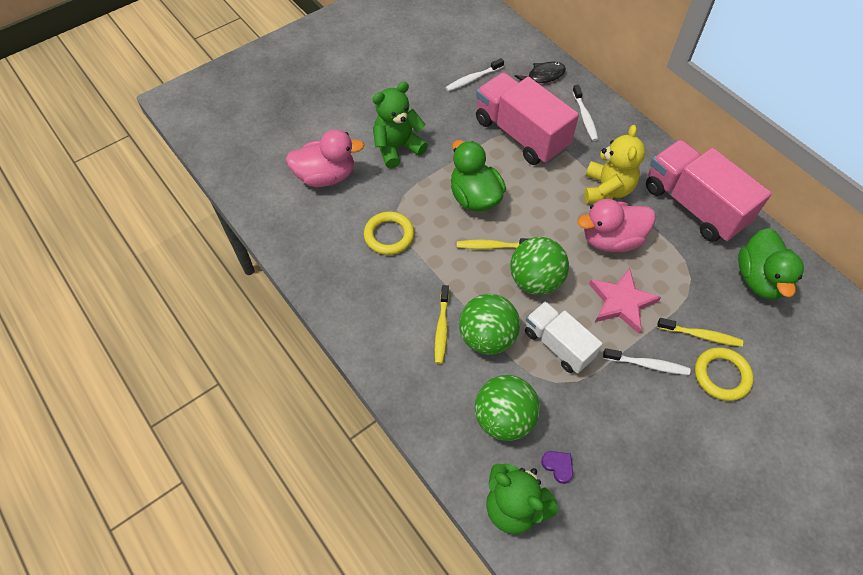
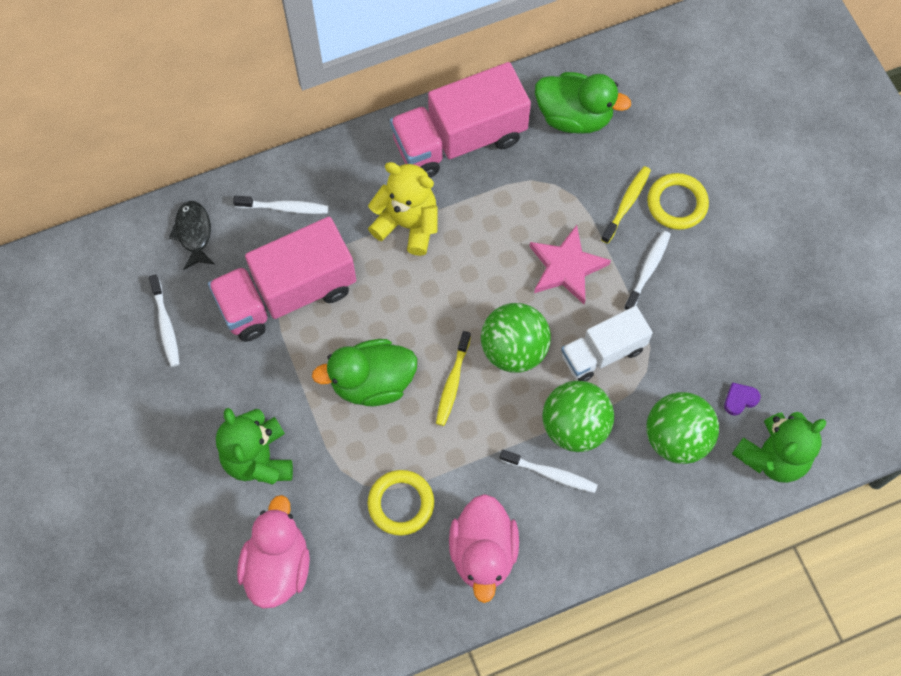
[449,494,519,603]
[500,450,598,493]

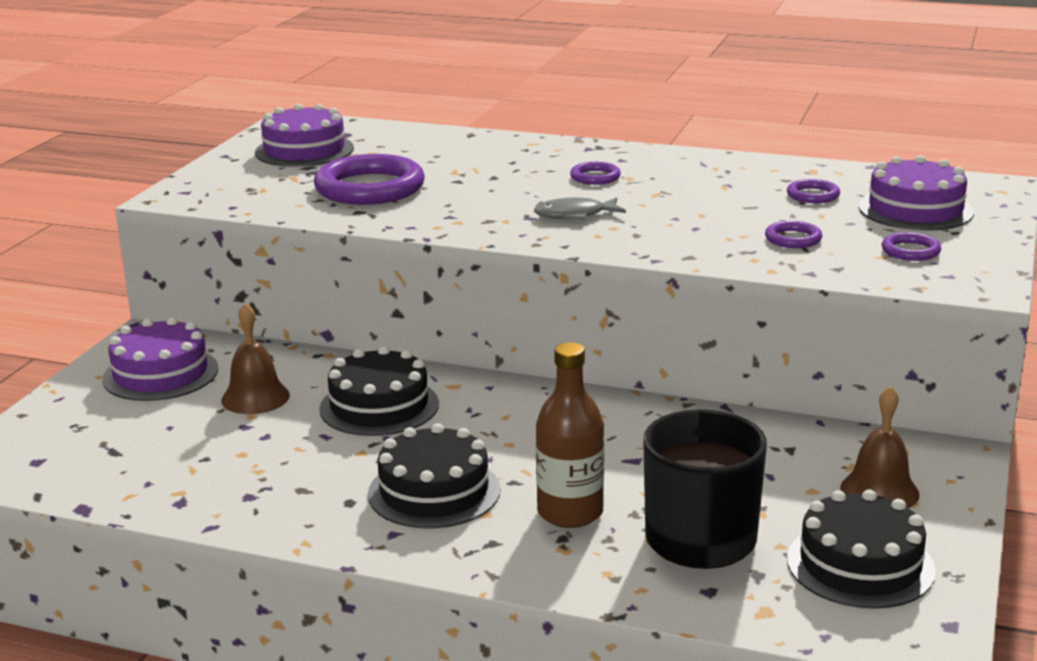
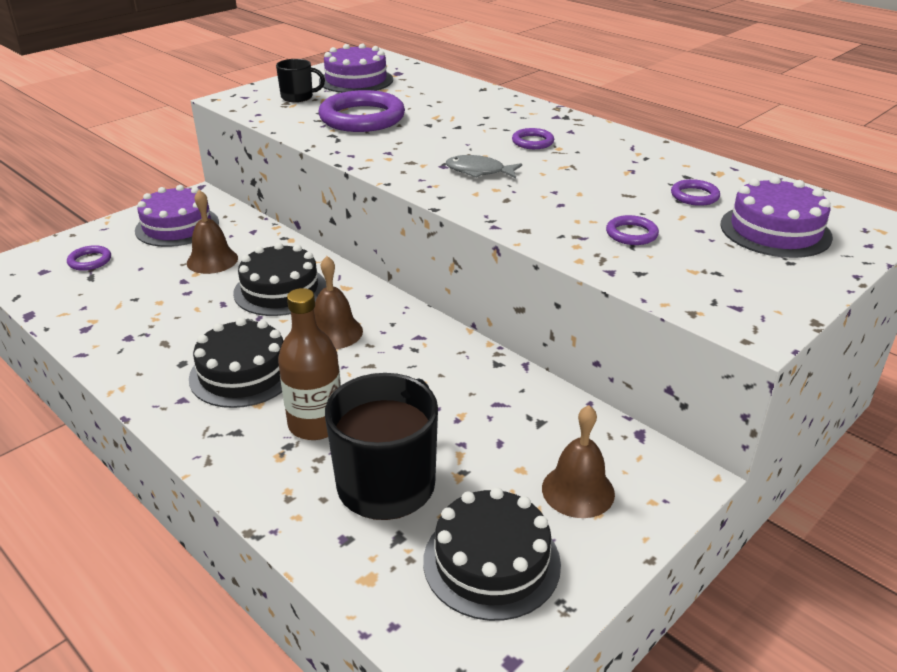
[67,245,111,271]
[276,59,325,102]
[314,256,363,349]

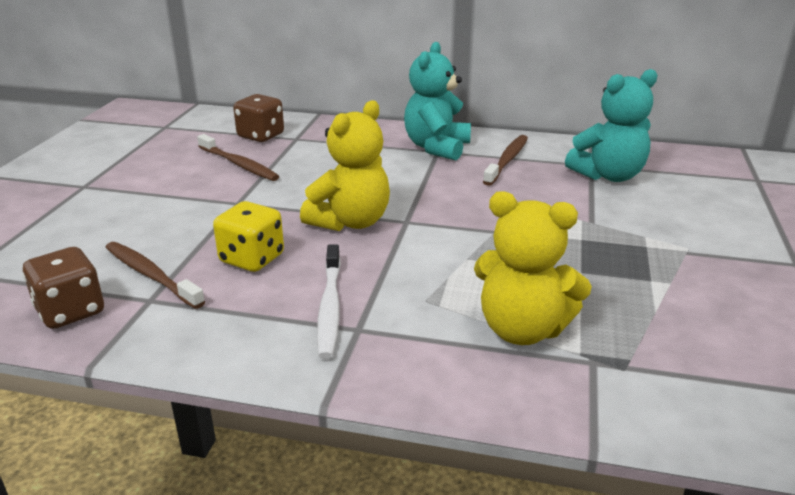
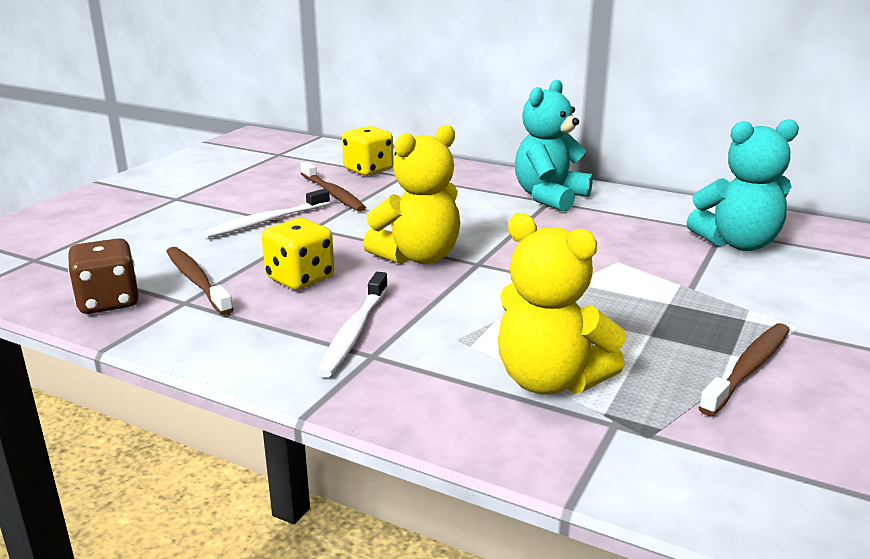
[342,126,394,176]
[699,323,790,416]
[203,189,330,238]

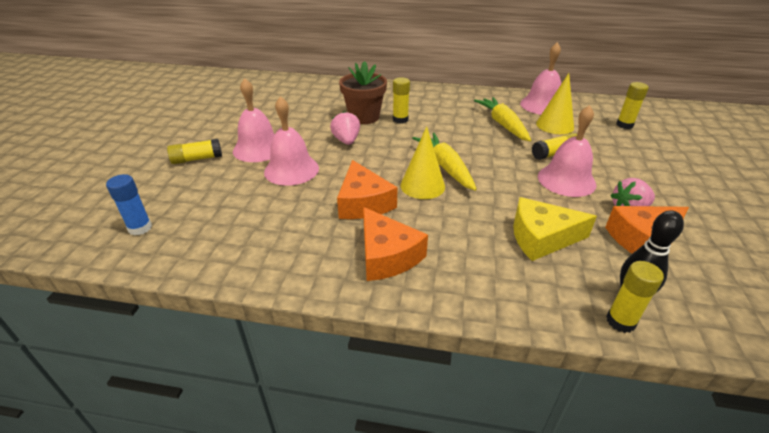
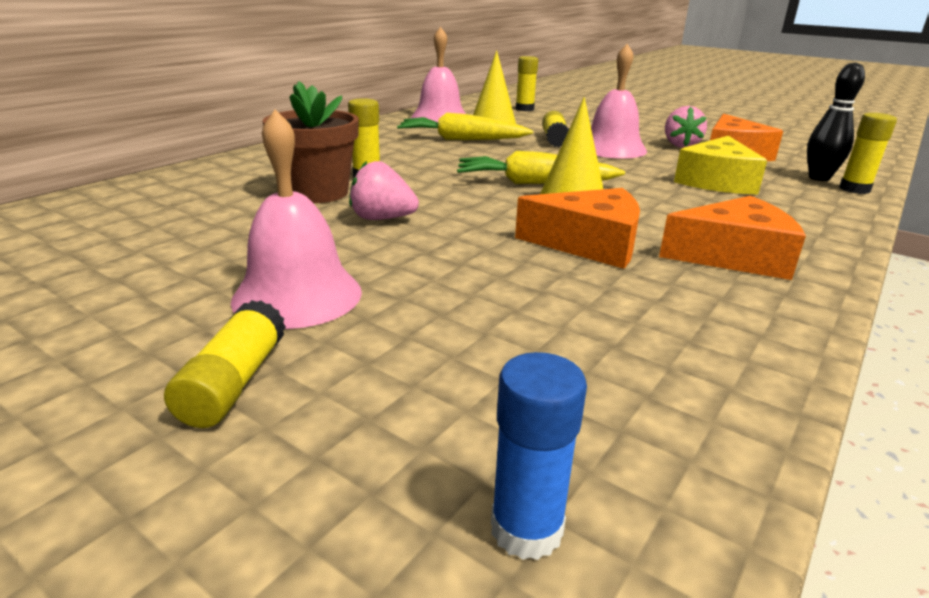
[264,96,319,186] (first image)

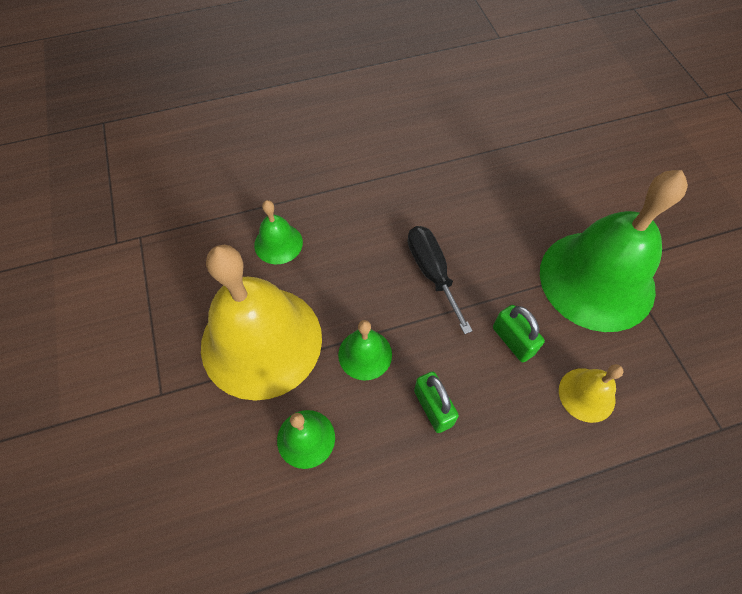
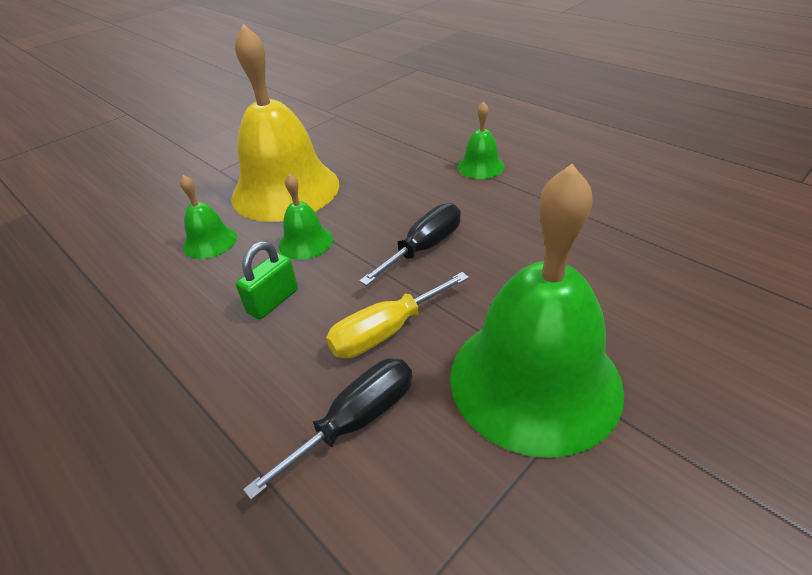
[458,102,504,179]
[326,272,469,358]
[243,359,412,500]

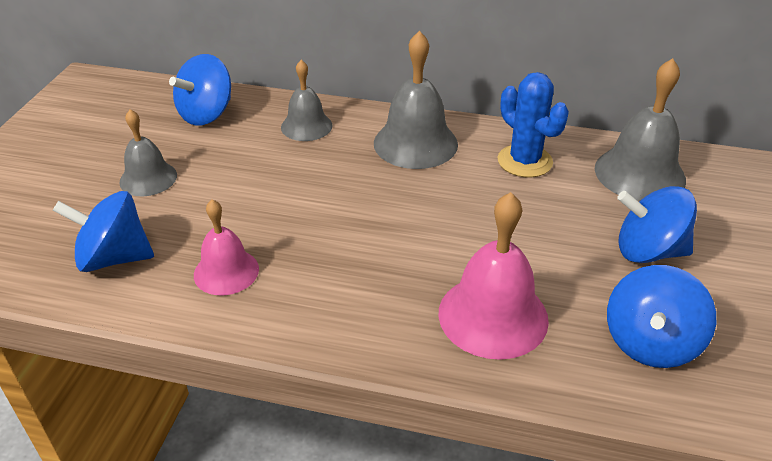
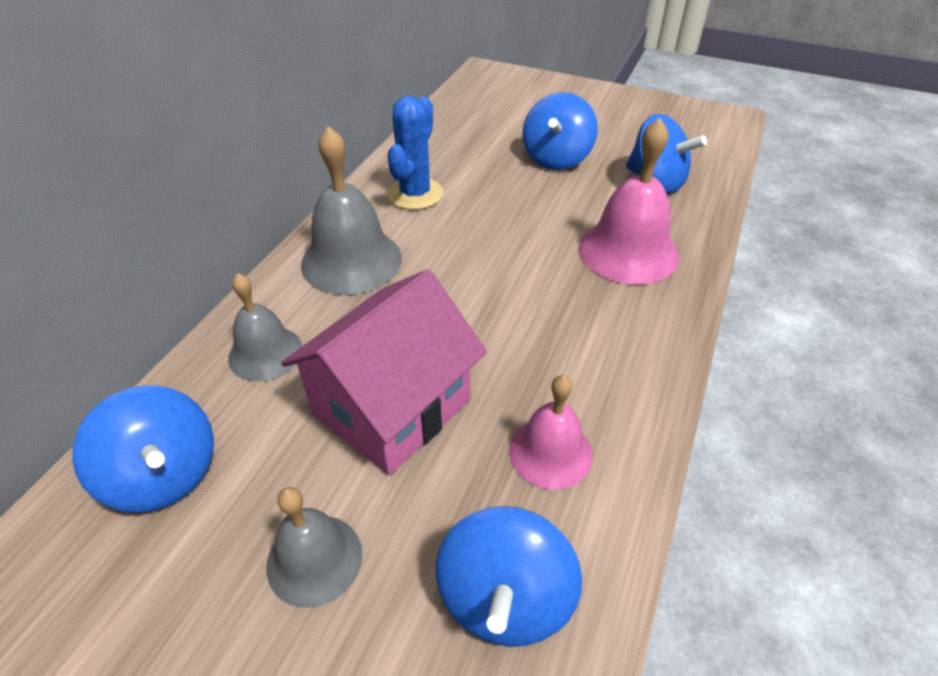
[595,58,686,201] (first image)
[387,96,443,210]
[281,270,487,475]

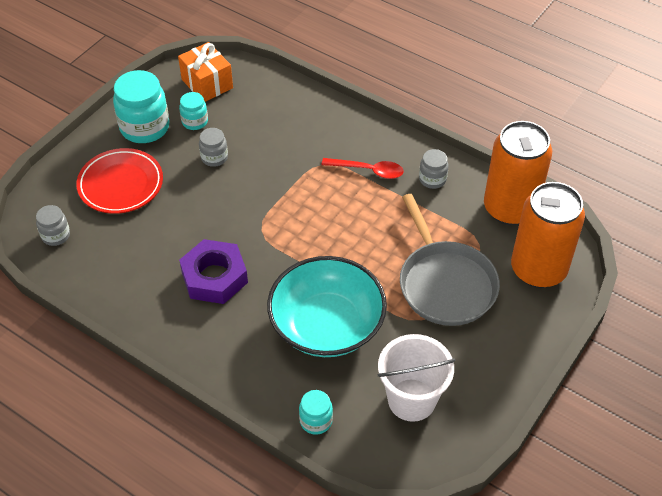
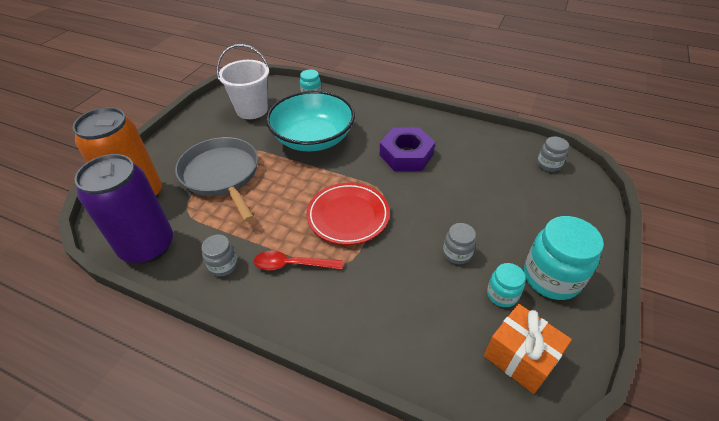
[75,154,173,264]
[307,182,390,245]

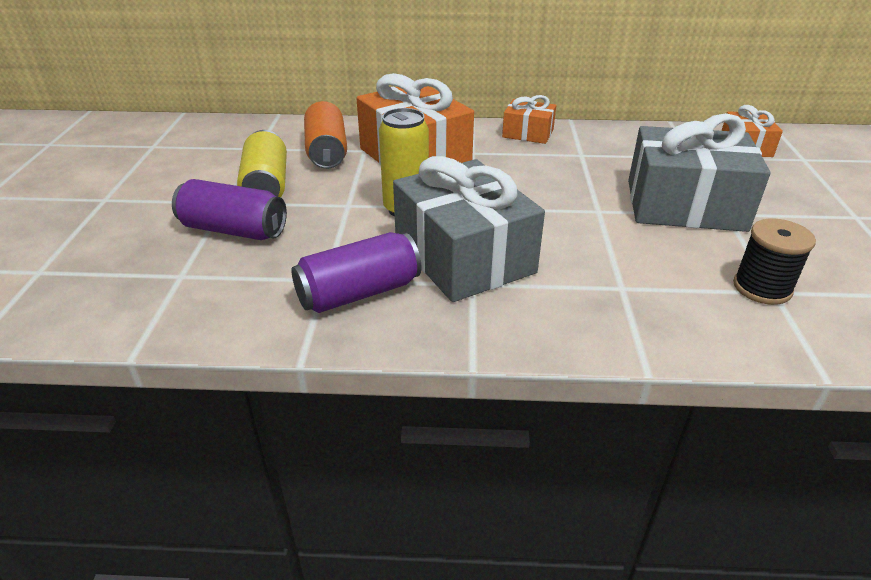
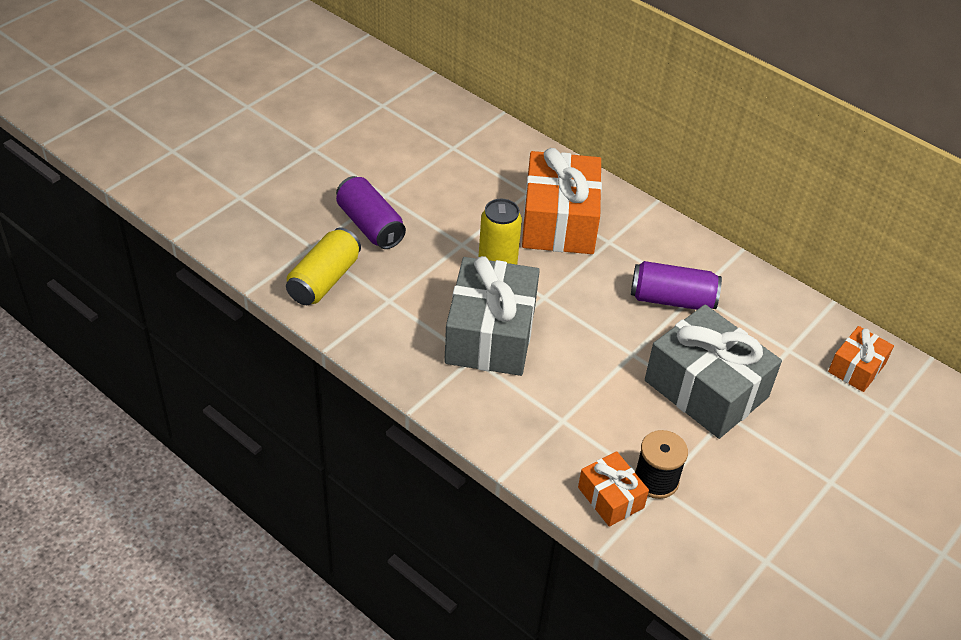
[578,451,649,527]
[304,101,347,169] (first image)
[286,228,361,305]
[631,261,722,310]

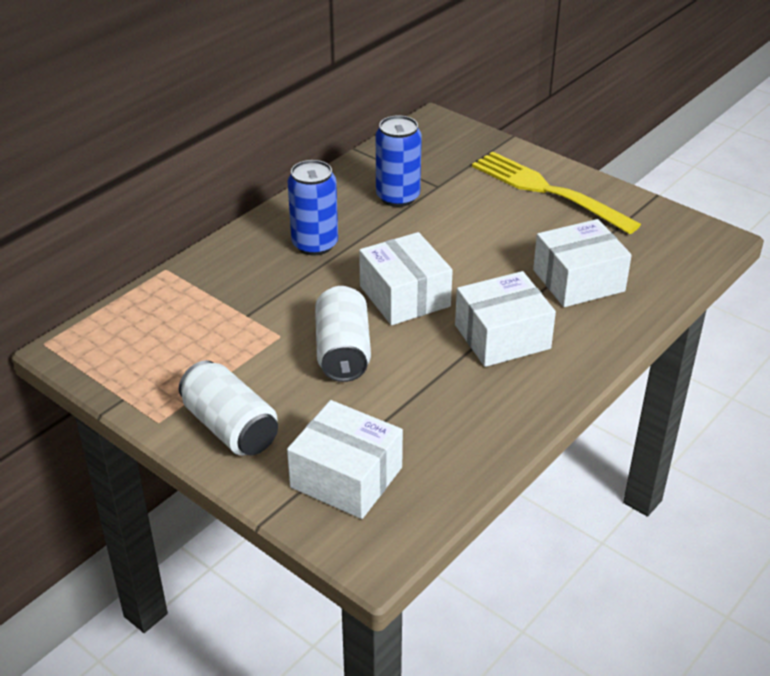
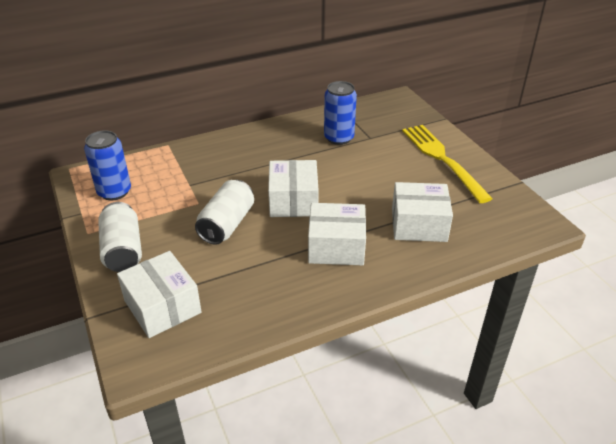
[84,130,131,200]

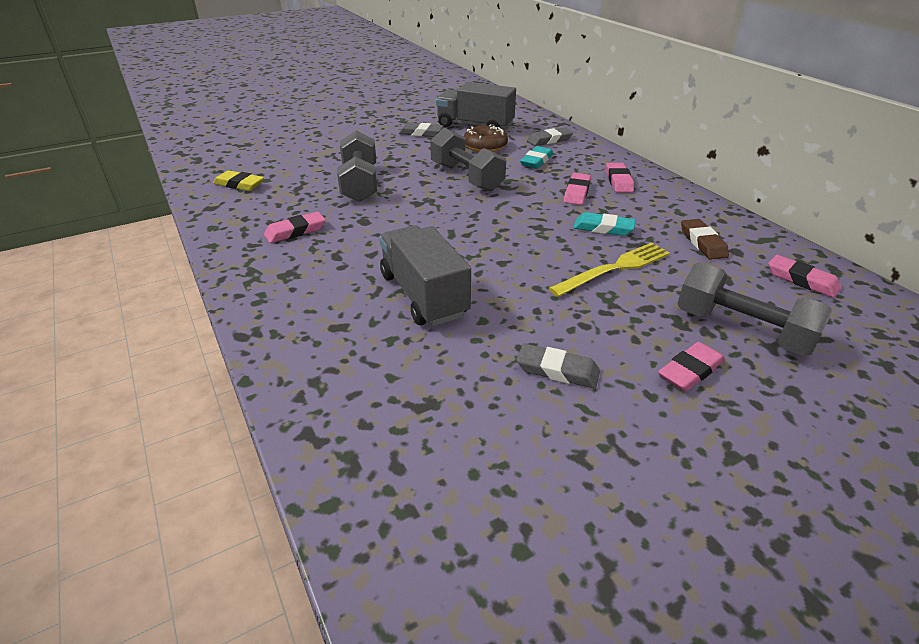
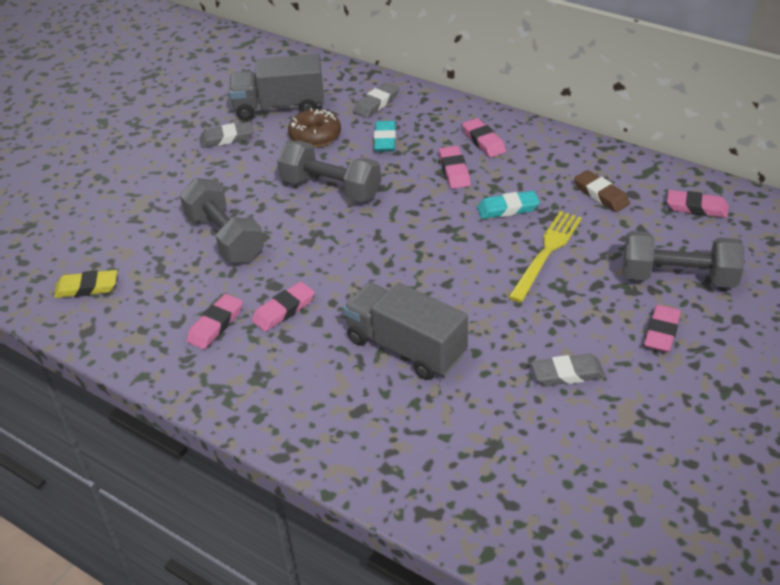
[252,282,315,332]

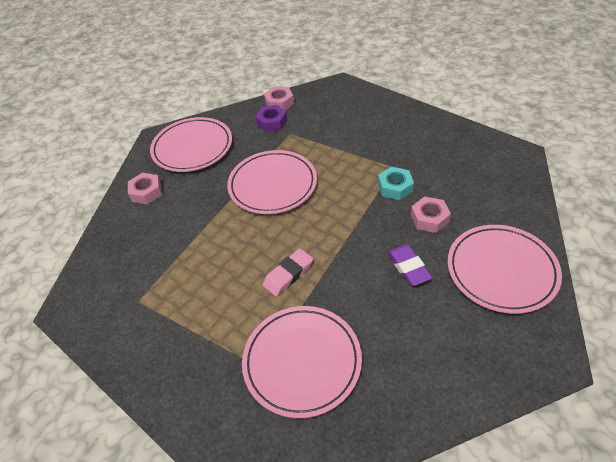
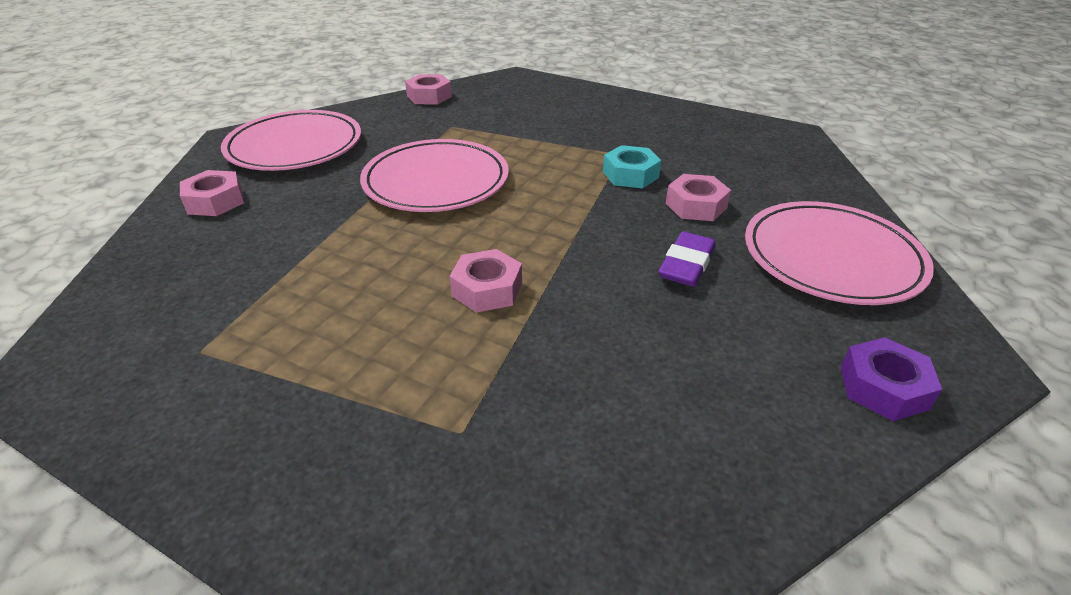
[841,337,942,421]
[658,231,716,287]
[450,249,522,313]
[242,306,362,418] (first image)

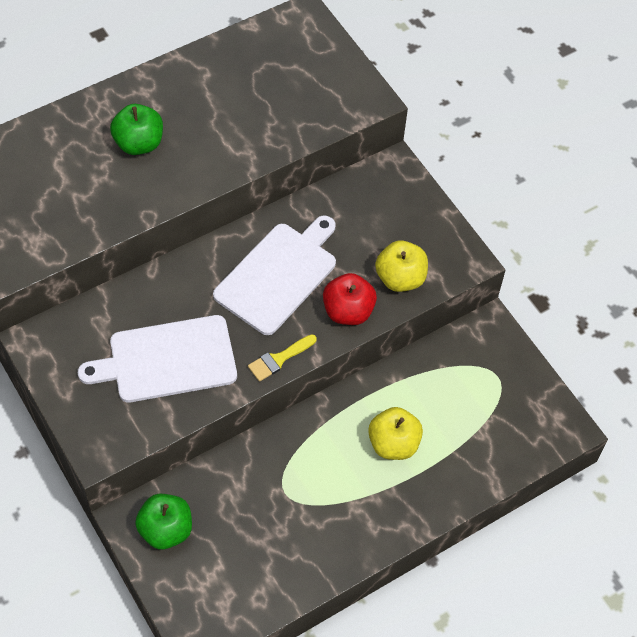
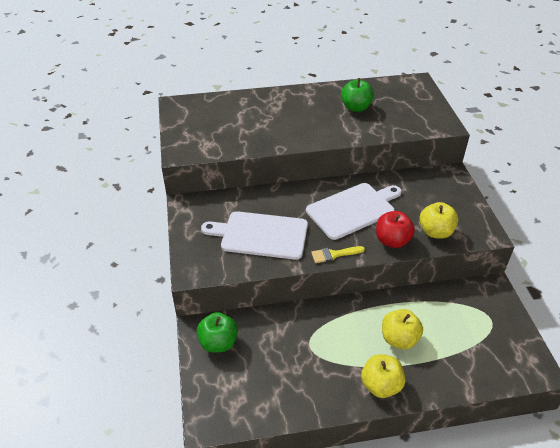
[341,78,374,112]
[361,354,405,398]

